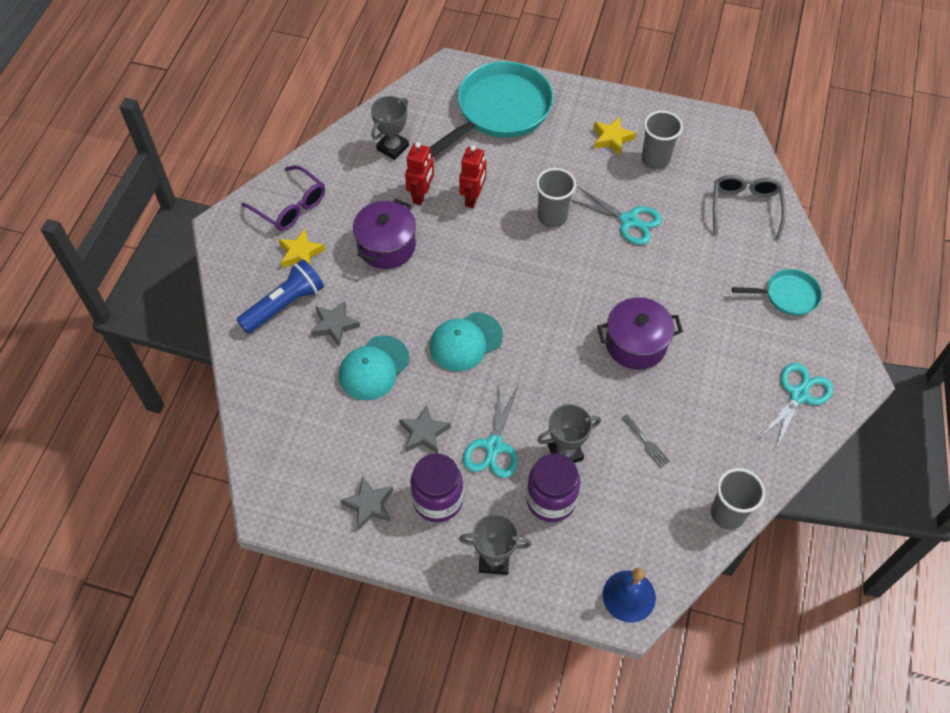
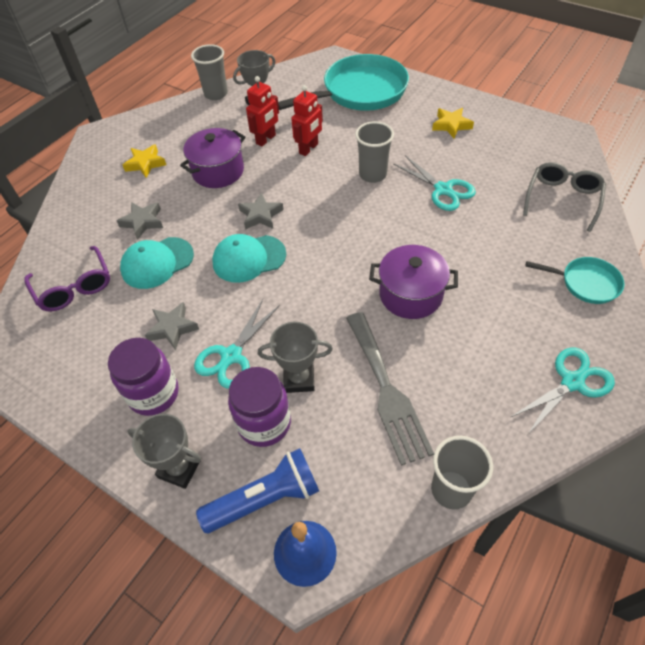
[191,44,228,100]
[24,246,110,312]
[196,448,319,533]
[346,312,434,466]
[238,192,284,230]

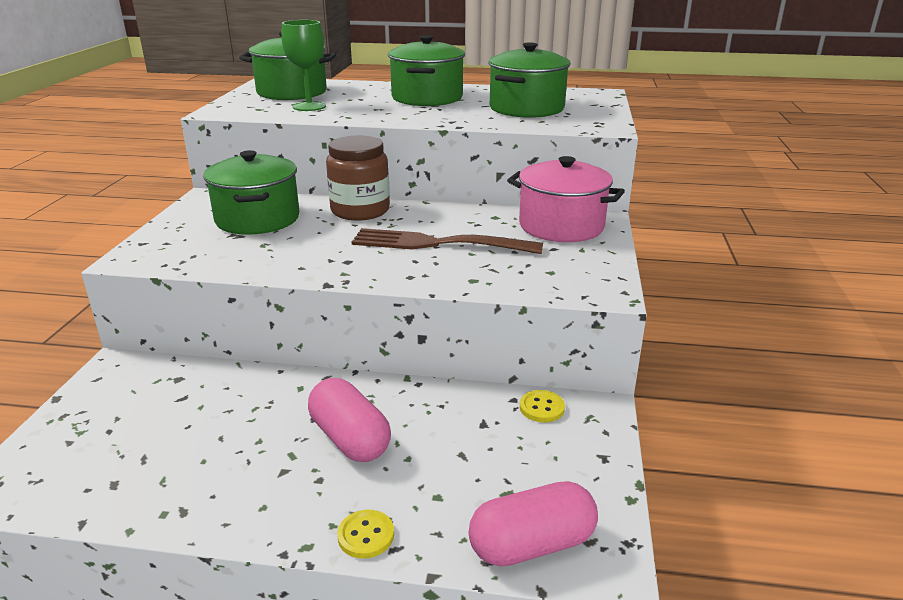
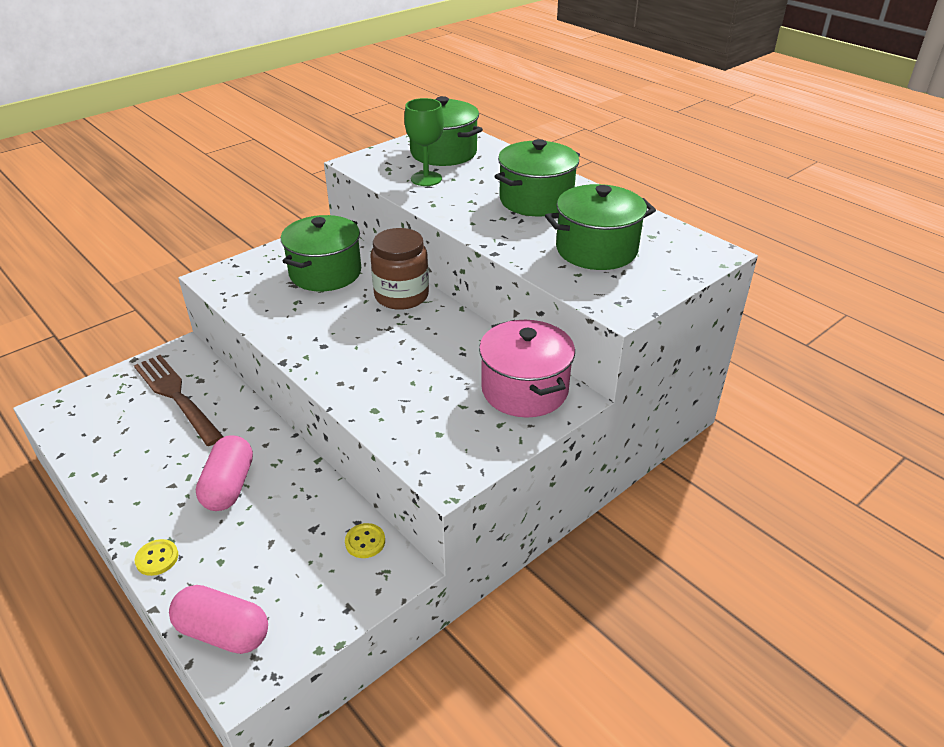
[134,355,224,446]

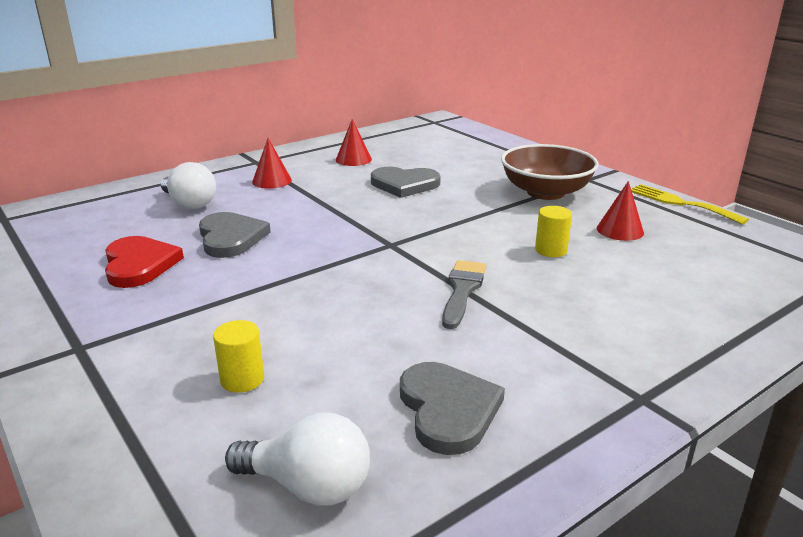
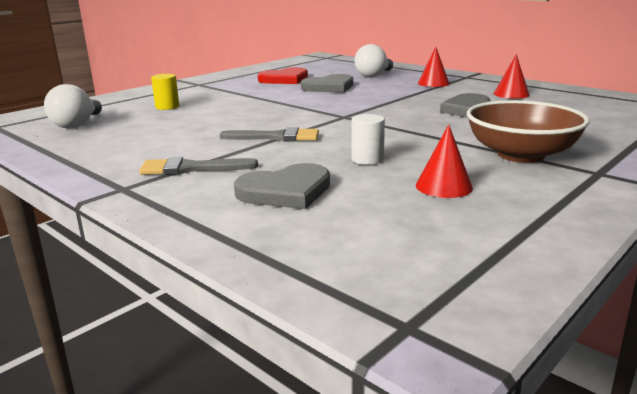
[631,184,749,225] (first image)
[351,114,385,165]
[234,163,330,209]
[139,157,258,175]

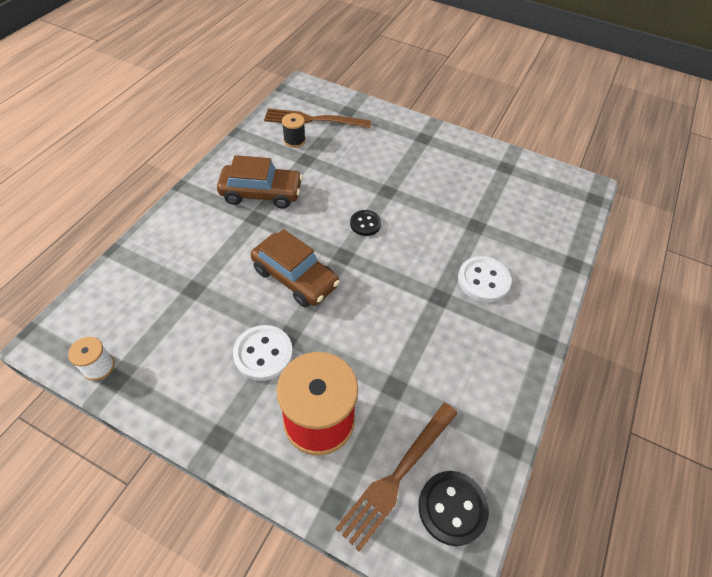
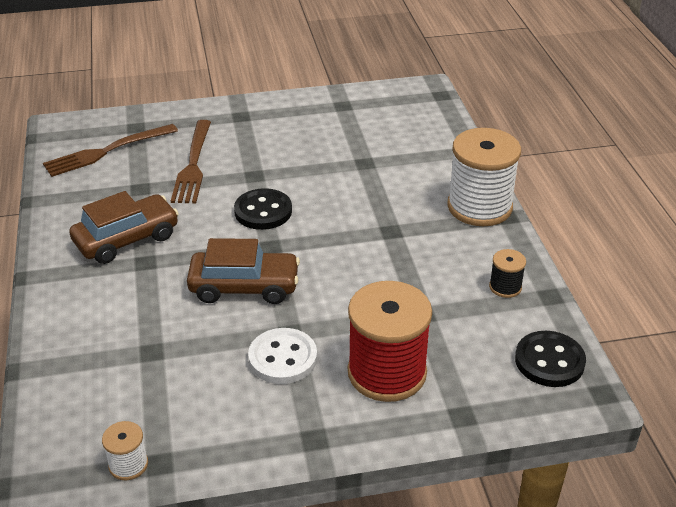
[489,249,526,298]
[234,188,292,230]
[458,256,511,302] (first image)
[171,120,211,203]
[447,128,521,226]

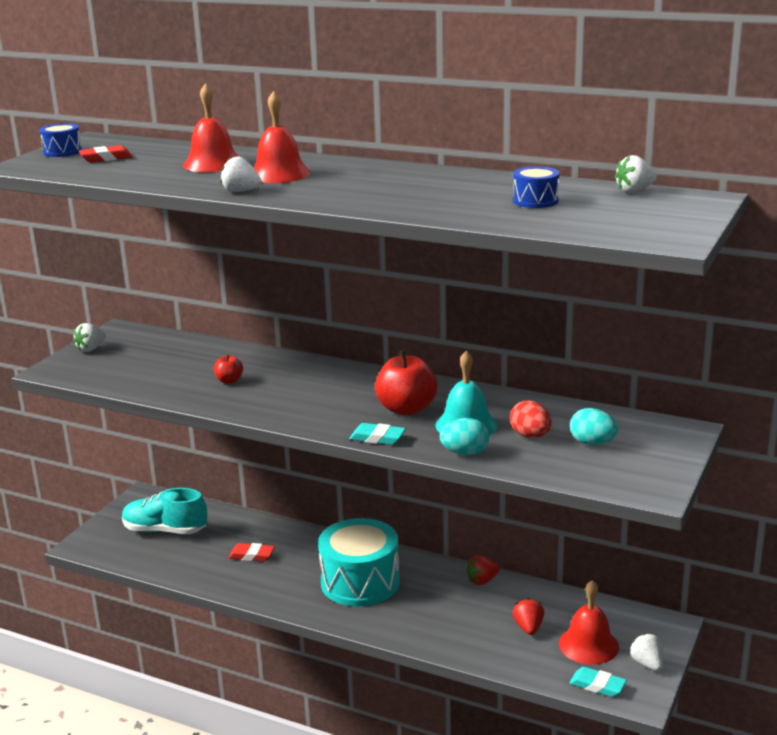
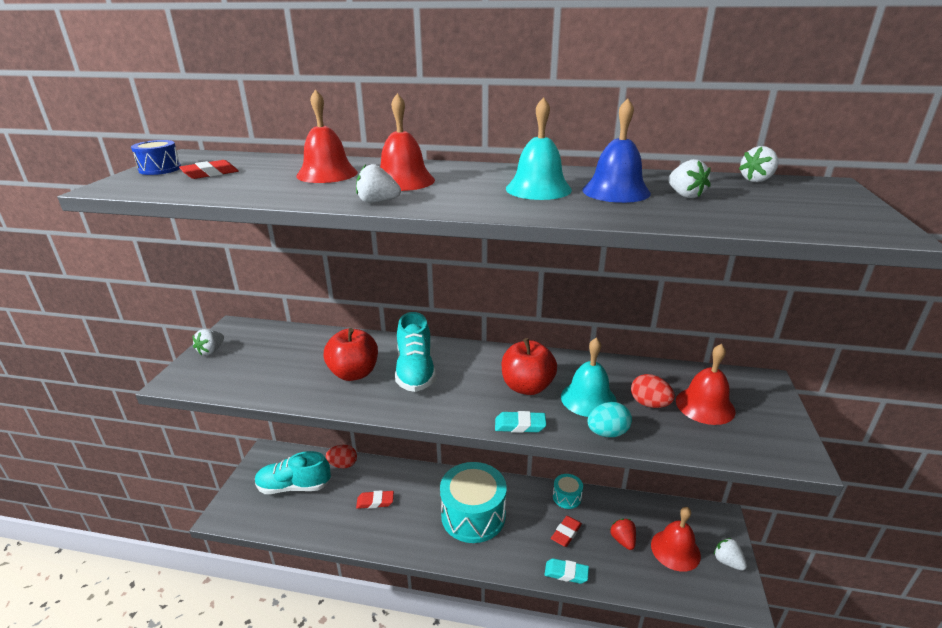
[668,159,711,198]
[324,328,378,381]
[676,344,736,425]
[553,474,583,509]
[544,558,589,584]
[506,97,572,200]
[582,98,651,203]
[395,312,436,392]
[326,445,357,468]
[551,516,582,547]

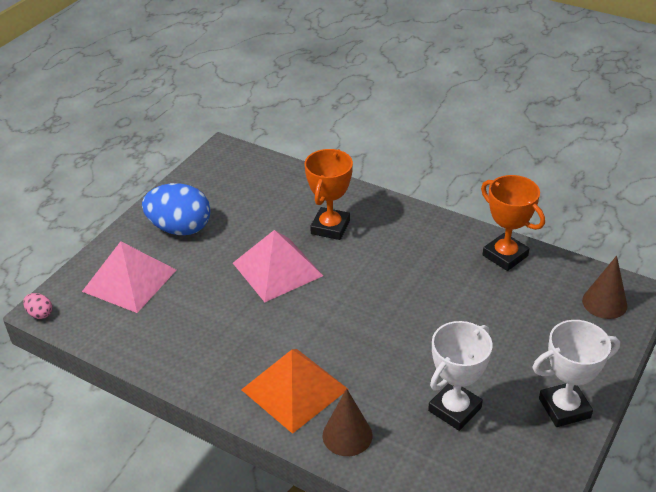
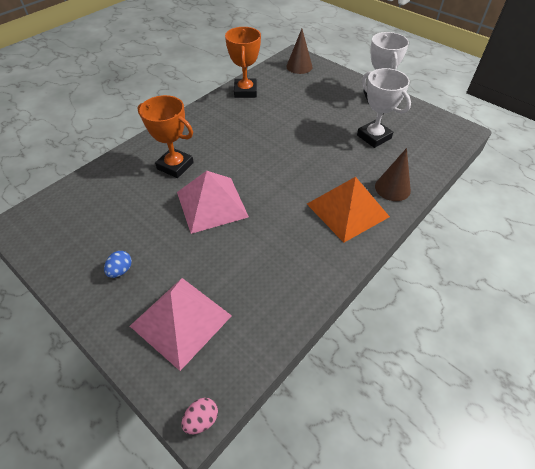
[225,27,261,98]
[104,251,132,278]

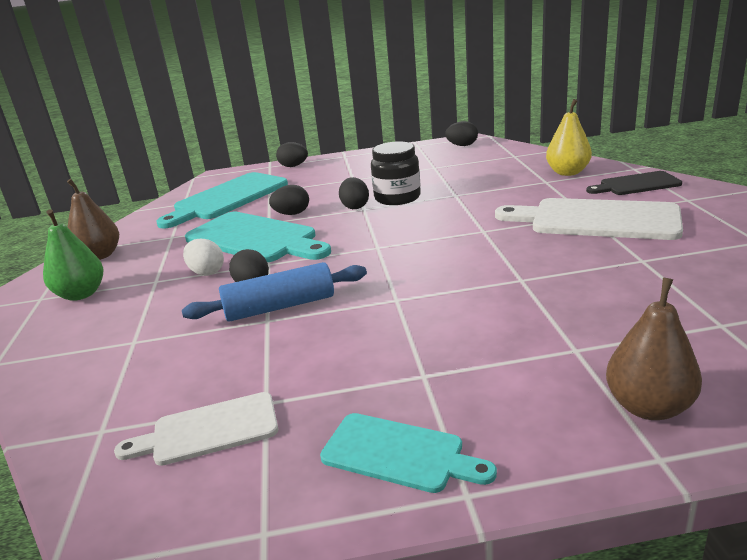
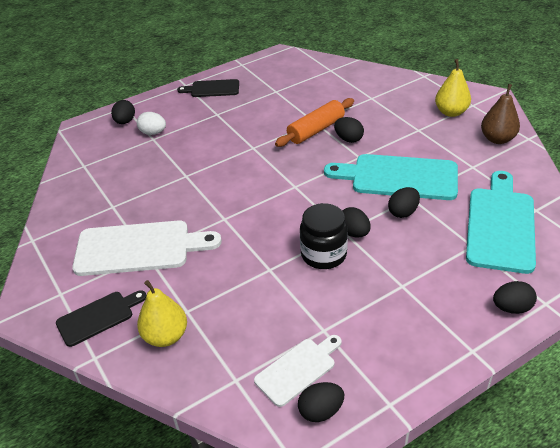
[435,59,471,117]
[137,112,166,135]
[275,98,354,147]
[111,100,135,124]
[254,335,342,407]
[177,79,239,97]

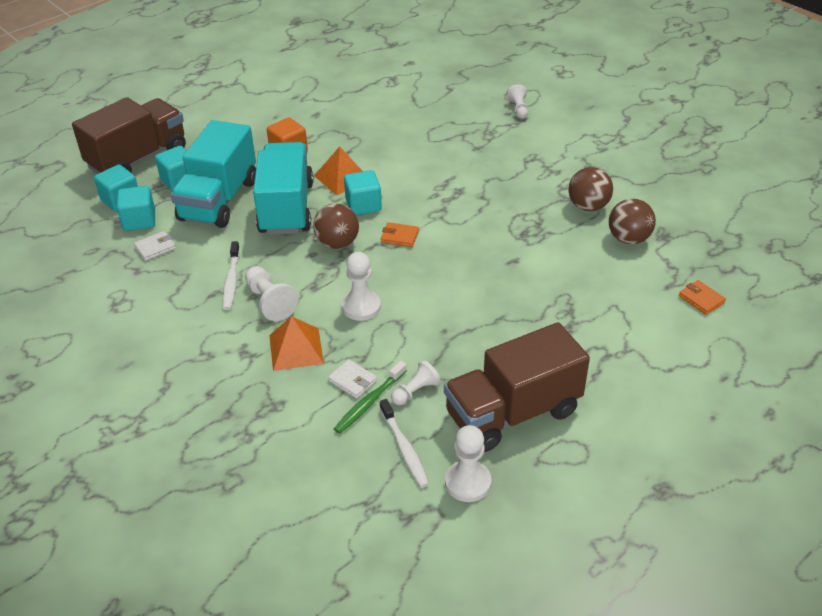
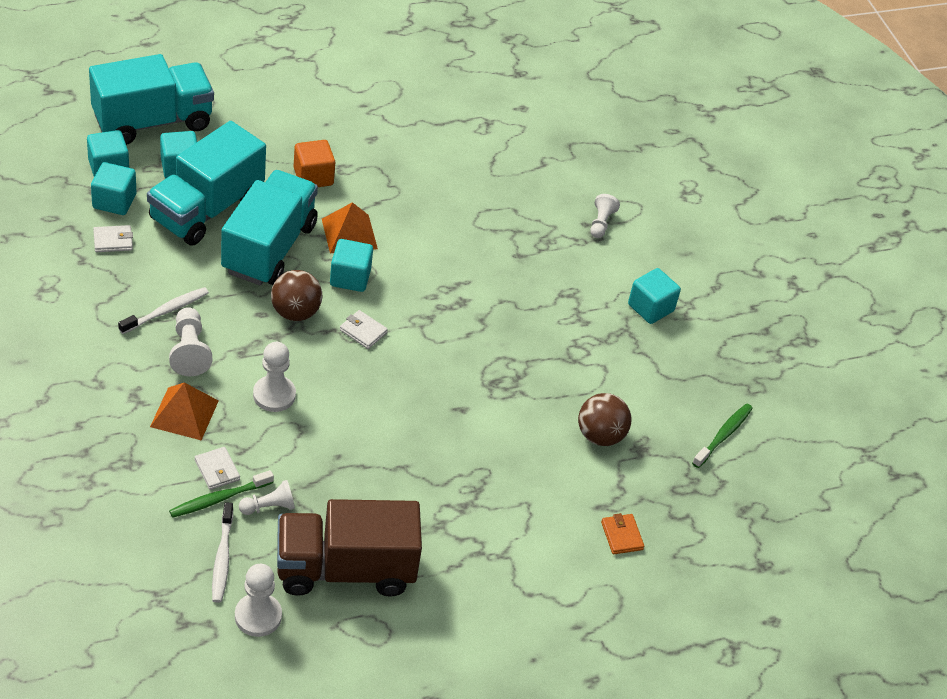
[89,54,214,145]
[569,167,613,211] (first image)
[340,310,388,349]
[118,287,209,334]
[628,268,681,324]
[692,403,753,468]

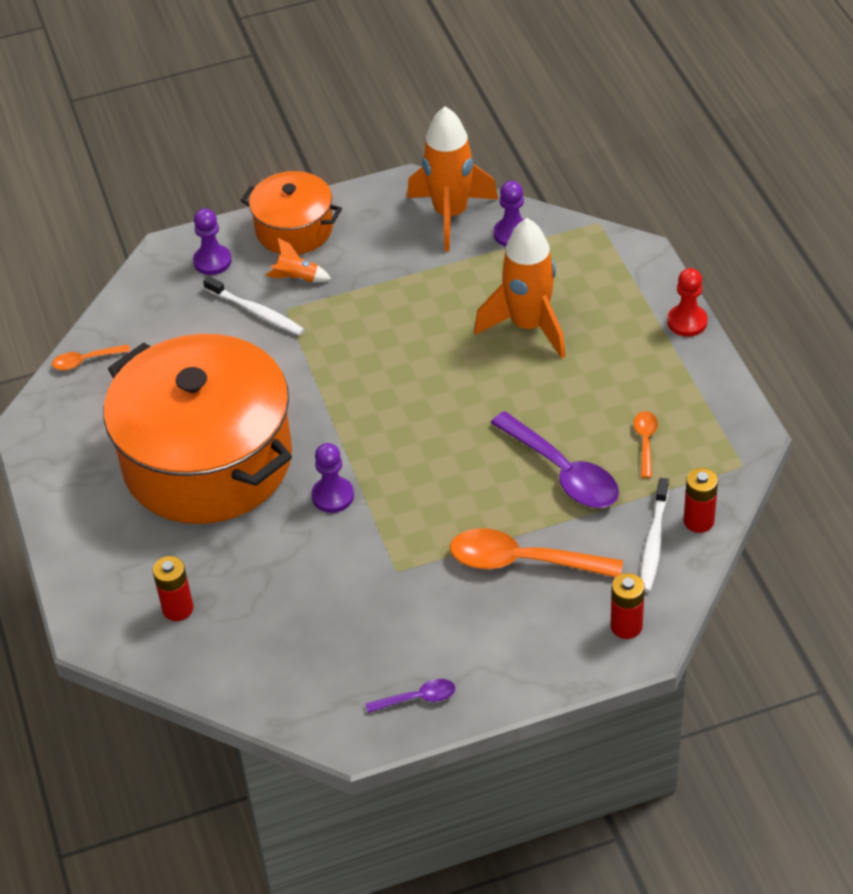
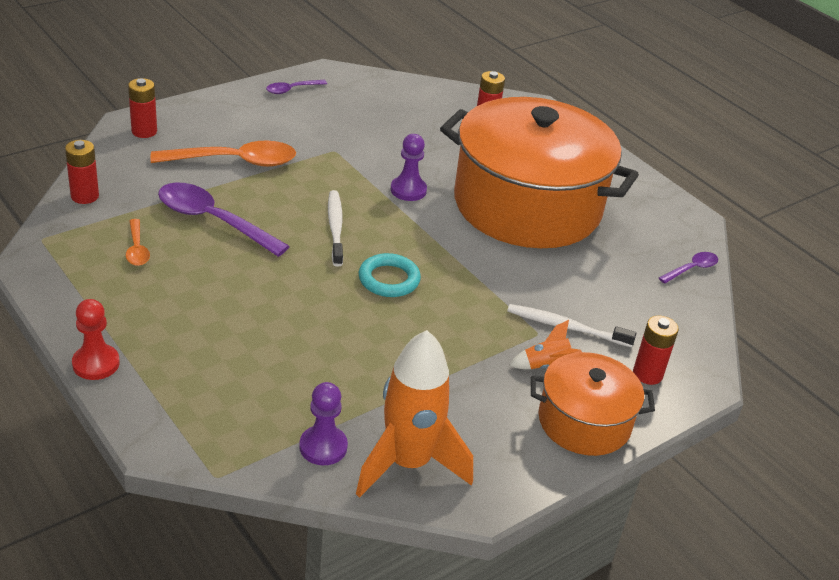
[633,316,679,385]
[474,218,565,358] (first image)
[659,252,718,284]
[328,190,343,267]
[359,253,421,297]

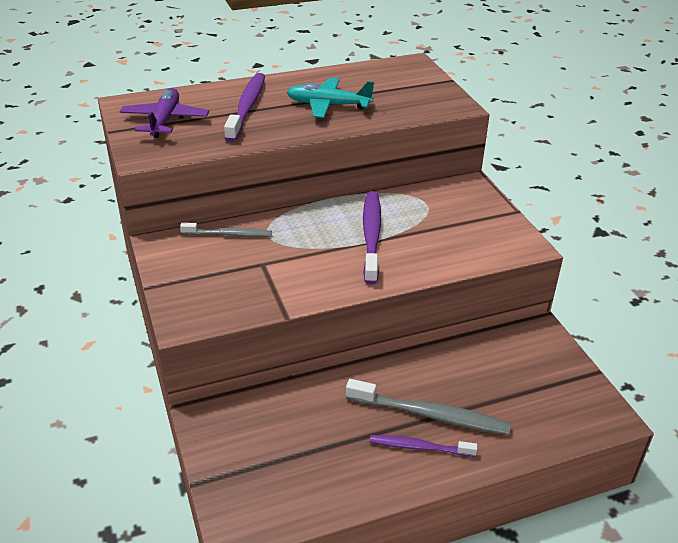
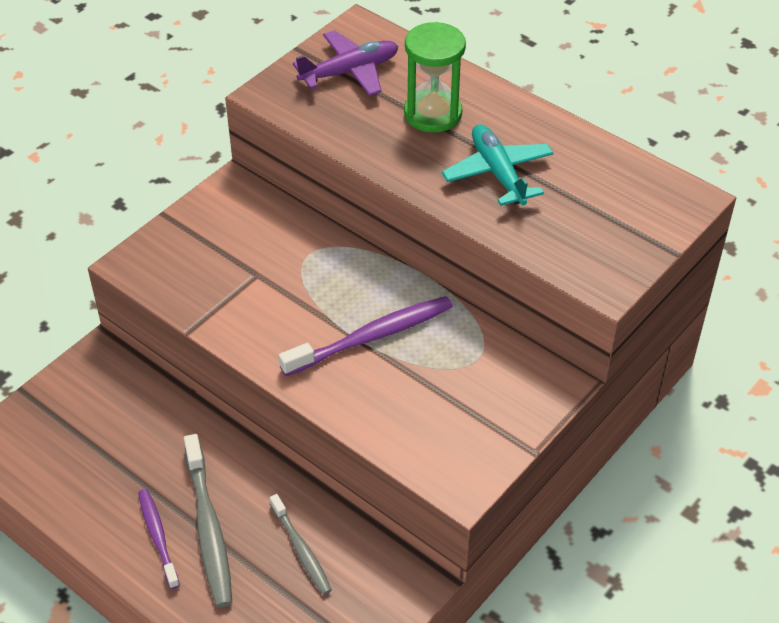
[404,22,466,133]
[270,494,332,595]

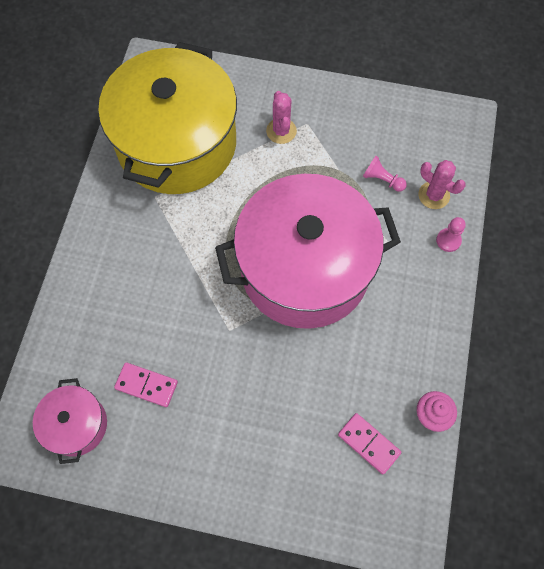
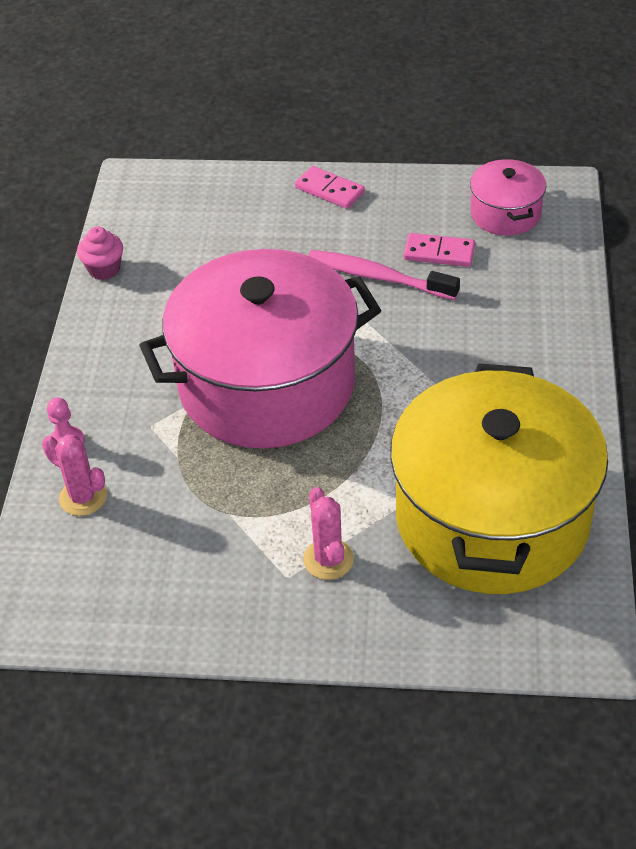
[363,156,407,192] (first image)
[295,166,365,209]
[308,250,460,300]

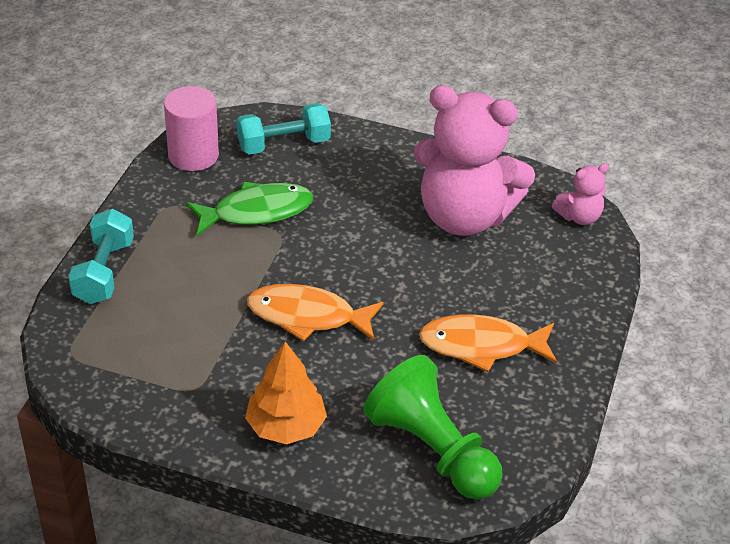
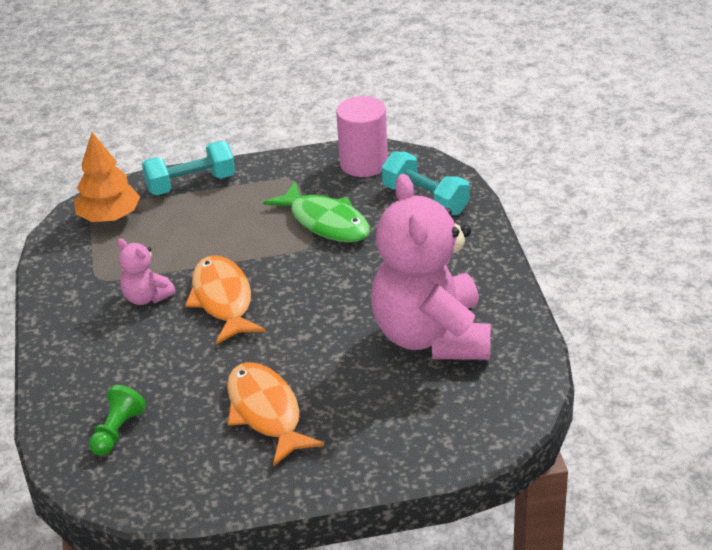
[117,238,176,305]
[74,132,140,222]
[89,385,146,456]

